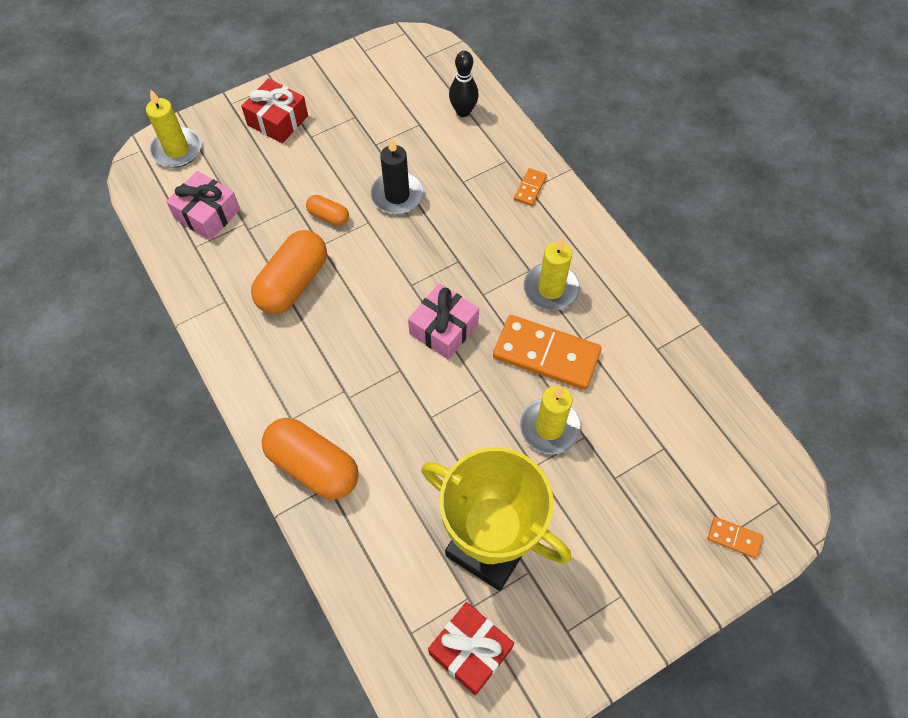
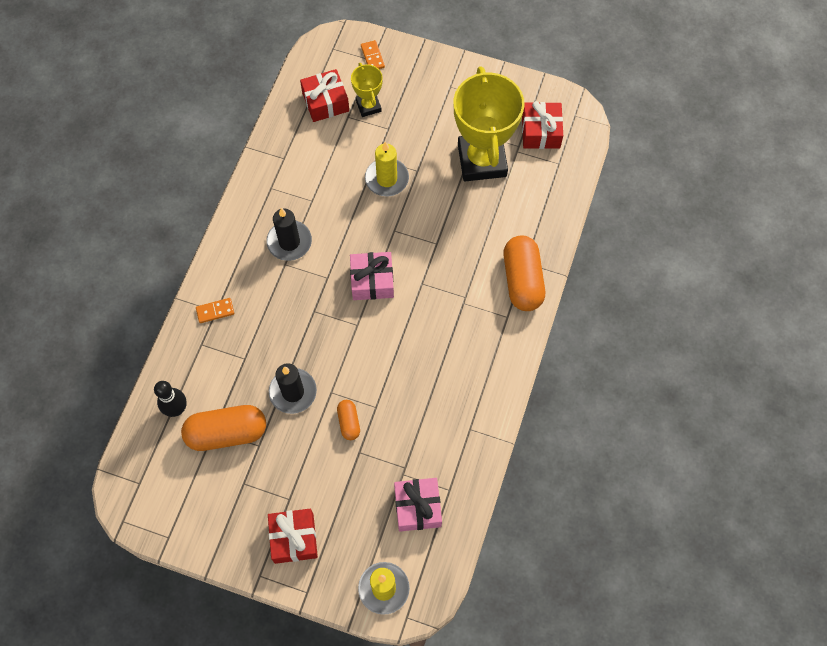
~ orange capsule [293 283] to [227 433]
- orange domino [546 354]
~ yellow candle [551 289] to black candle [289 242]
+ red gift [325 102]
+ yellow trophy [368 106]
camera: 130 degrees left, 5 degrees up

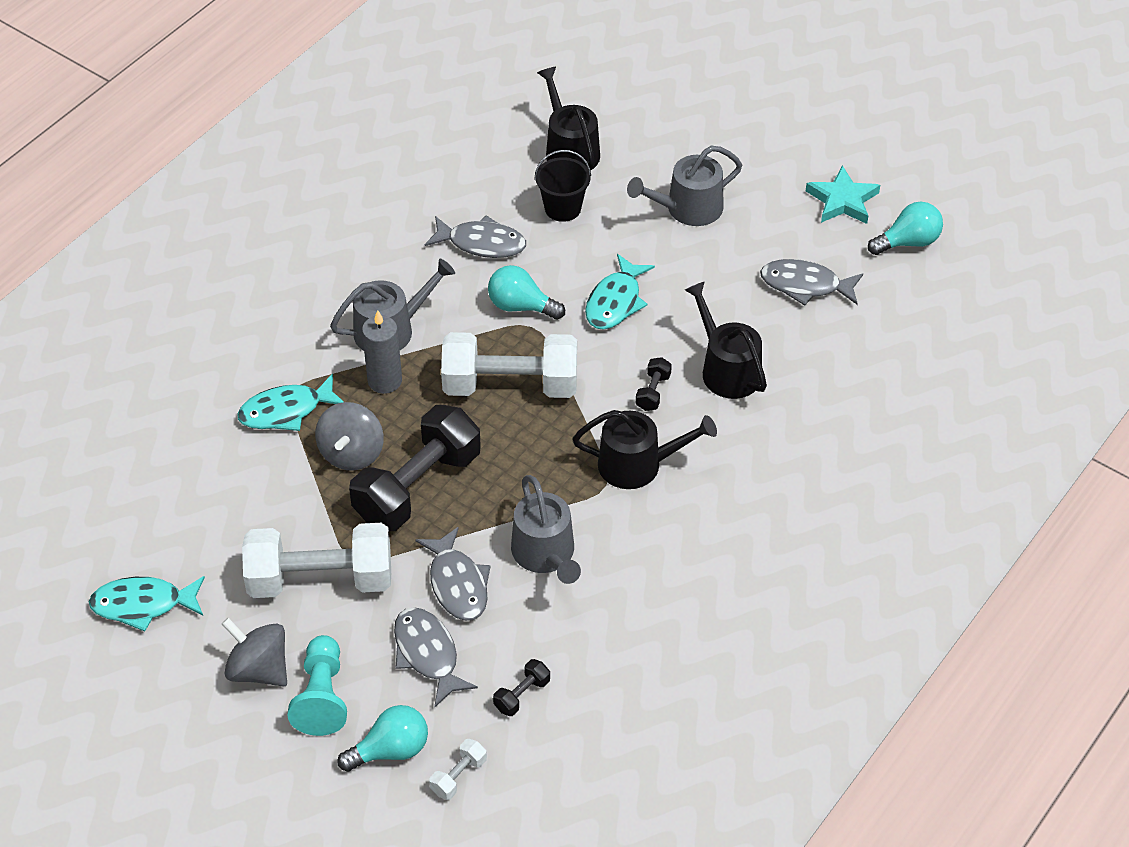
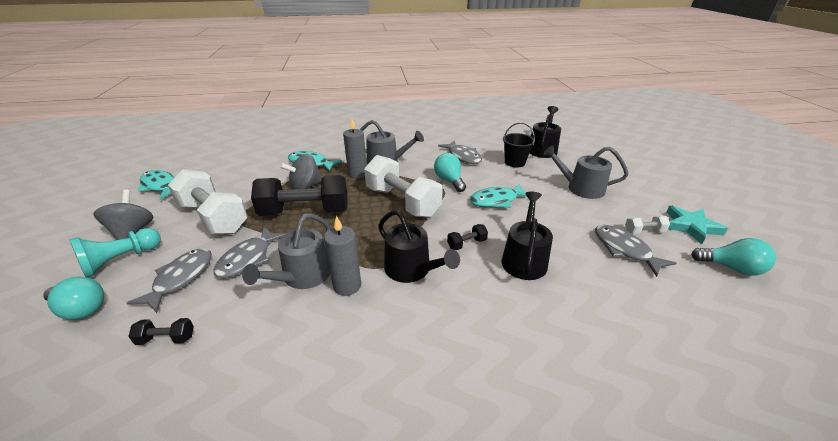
~ white dumbbell [458 776] to [644 231]
+ grey candle [347 286]
camera: 45 degrees right, 15 degrees down

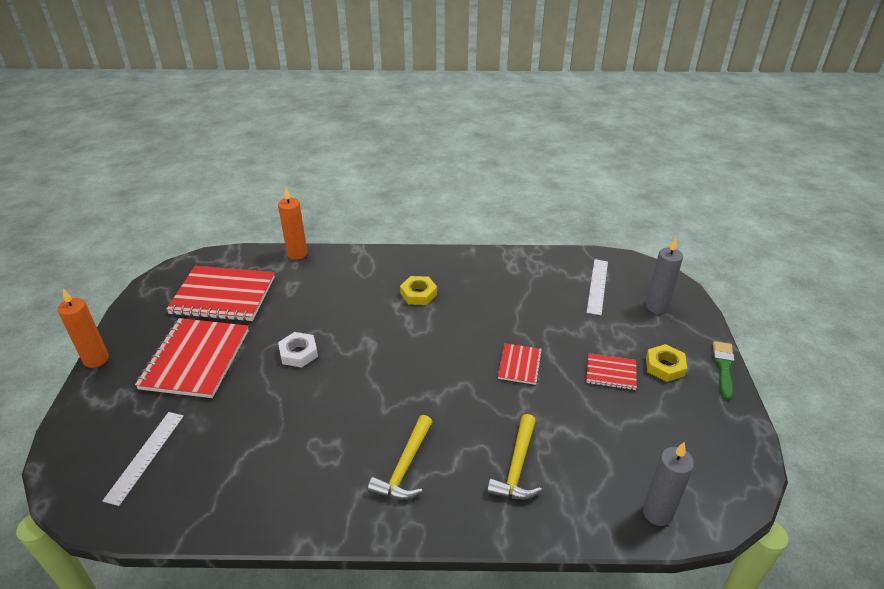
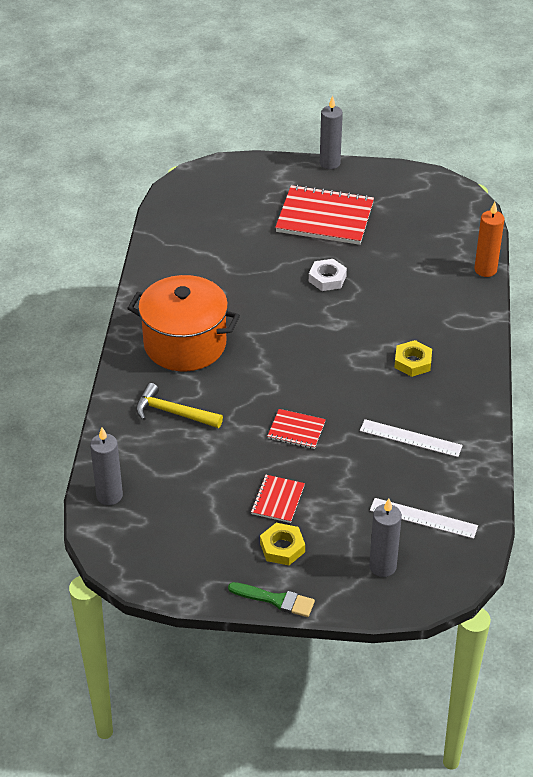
~ orange candle [96 359] to grey candle [330 163]
~ white ruler [145 456] to [410 438]
- red notebook [223 296]
~ yellow hammer [404 467] to orange pot [185 344]
camera: 95 degrees right, 5 degrees up

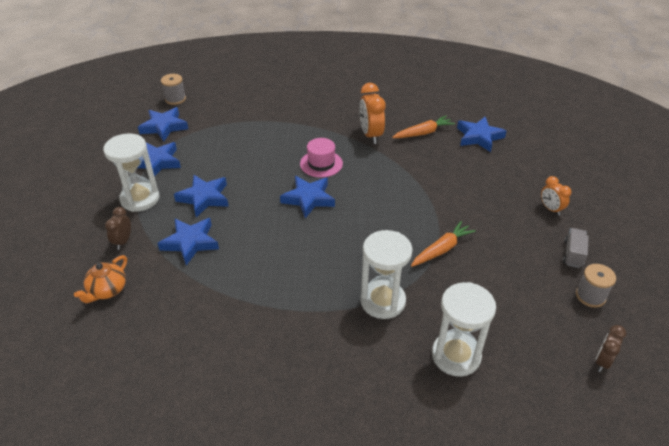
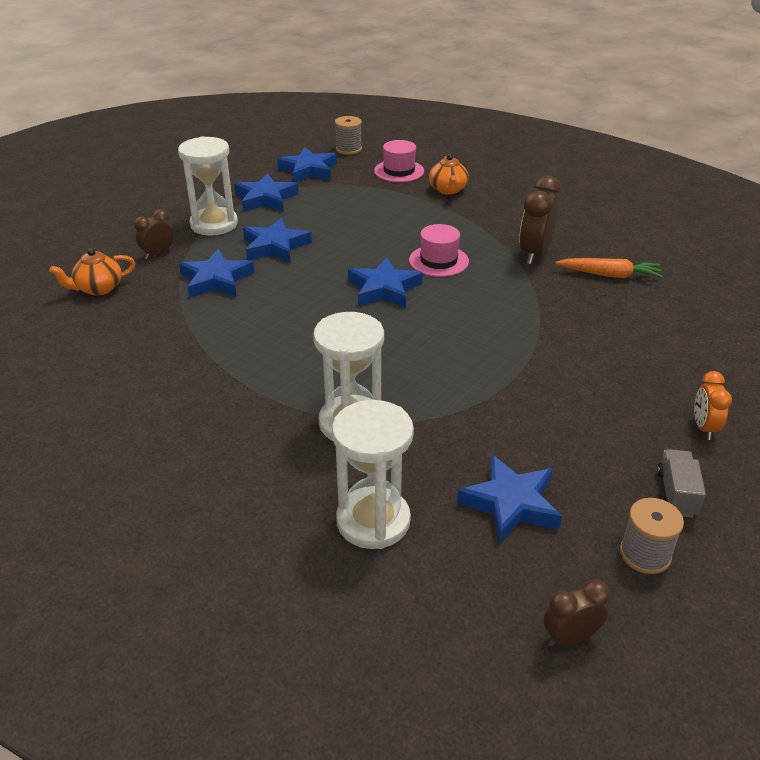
~ orange clock [371 135] to brown clock [534 254]
- orange carrot [442 249]
~ blue star [479 137] to [510 504]
~ grey truck [573 254] = [676 494] 45 degrees counterclockwise
+ pink hat [399 171]
+ orange teapot [448 190]
camera: 35 degrees right, 5 degrees down

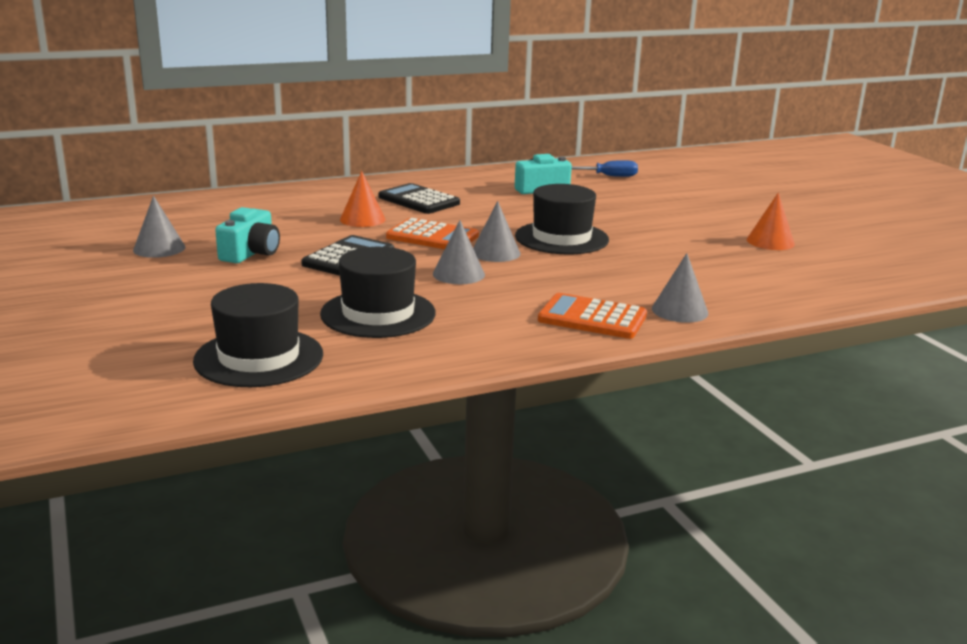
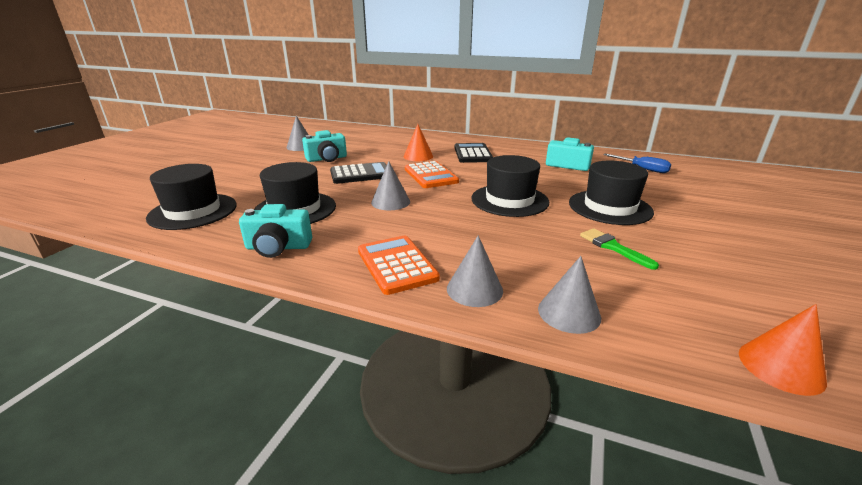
~ grey cone [495 253] to [569 313]
~ orange cone [770 242] to [781 366]
+ turquoise camera [278 247]
+ black hat [609 207]
+ green brush [613 247]
camera: 45 degrees right, 5 degrees up

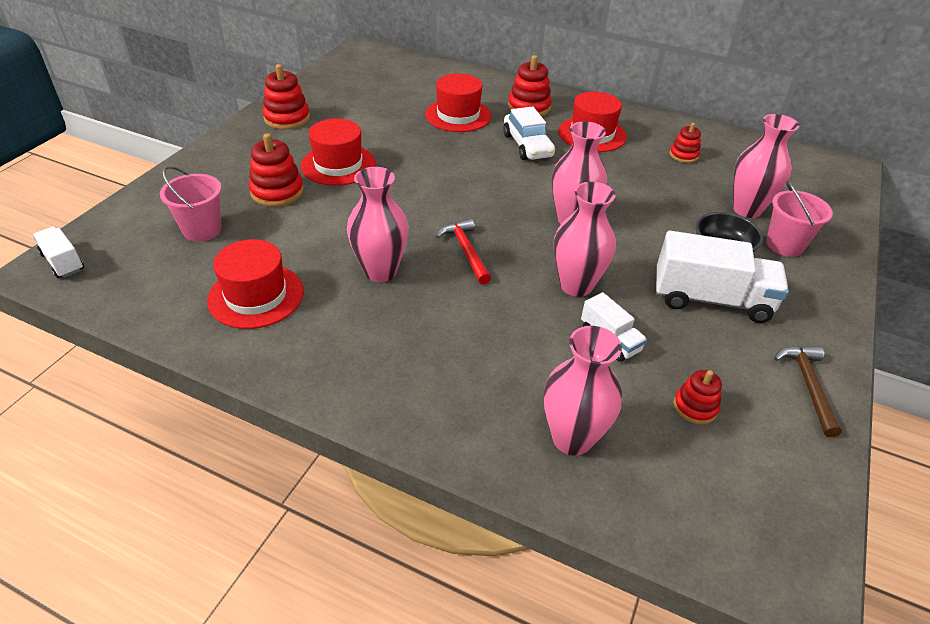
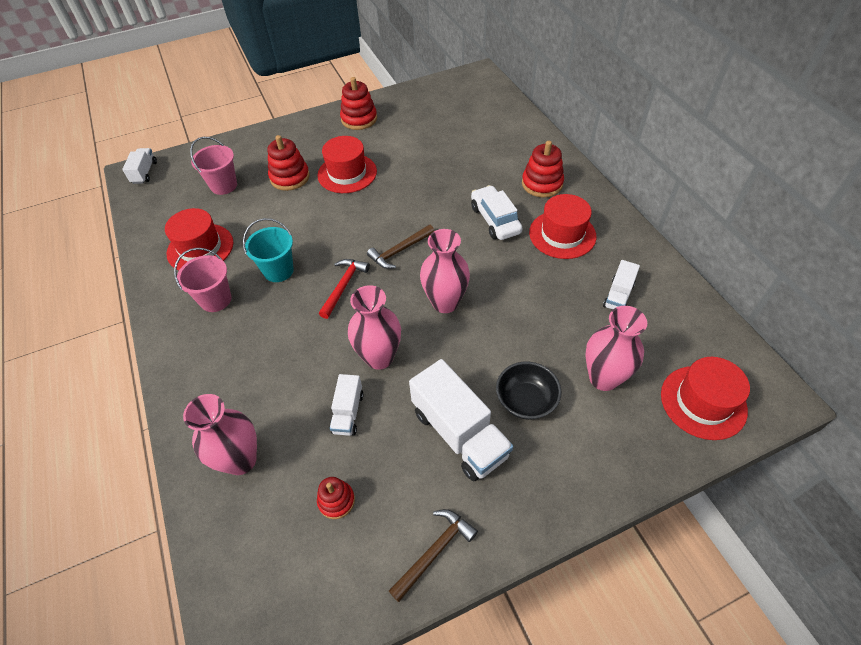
~ pink vase [380 271] to turquoise bucket [278 270]
~ red hat [458 115] to [703 402]
~ white car [527 145] = [495 220] 135 degrees clockwise
~ red stacking toy [683 155] to white truck [618 295]
~ pink bucket [784 245] to [215 299]
+ brown hammer [399 251]
camera: 45 degrees right, 10 degrees up

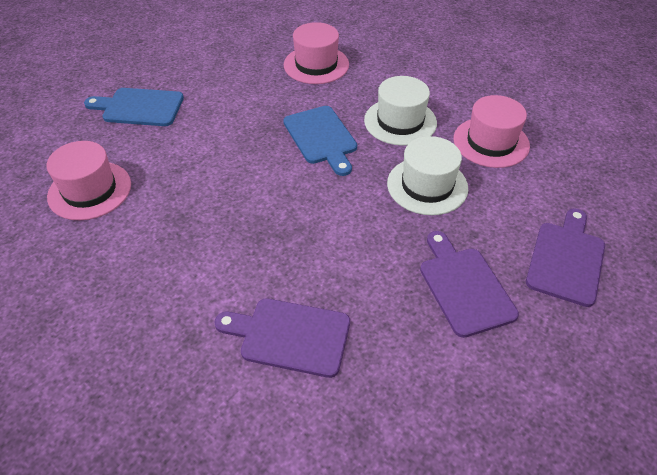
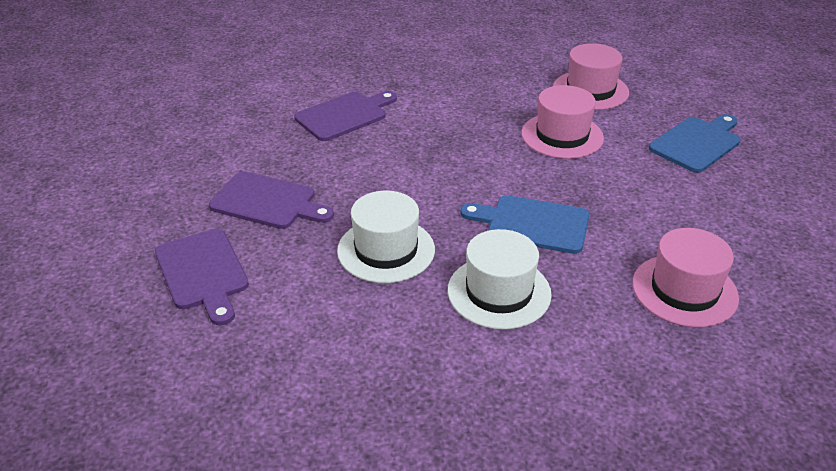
~ pink hat [491 142] to [562 136]
camera: 130 degrees right, 10 degrees down

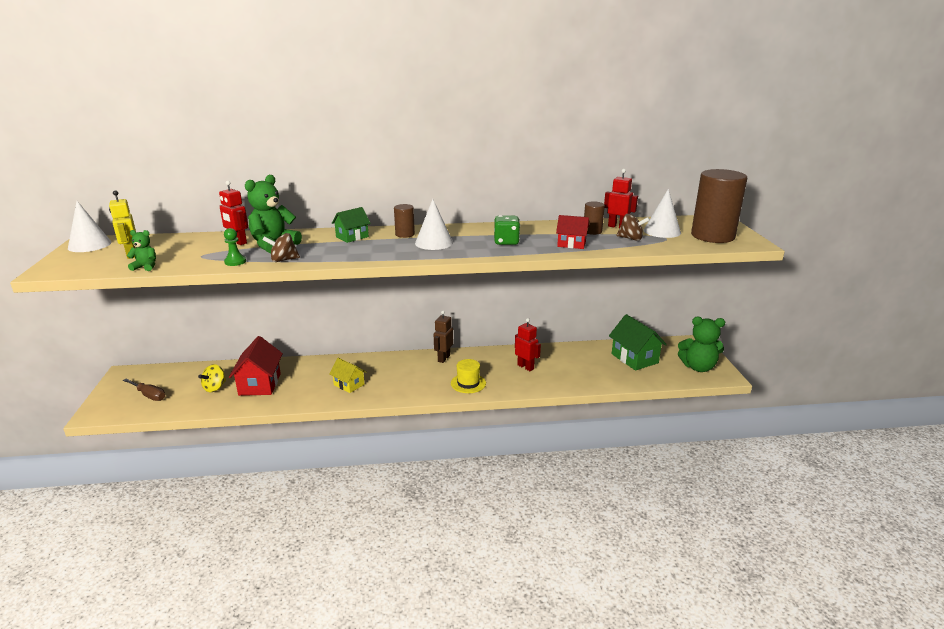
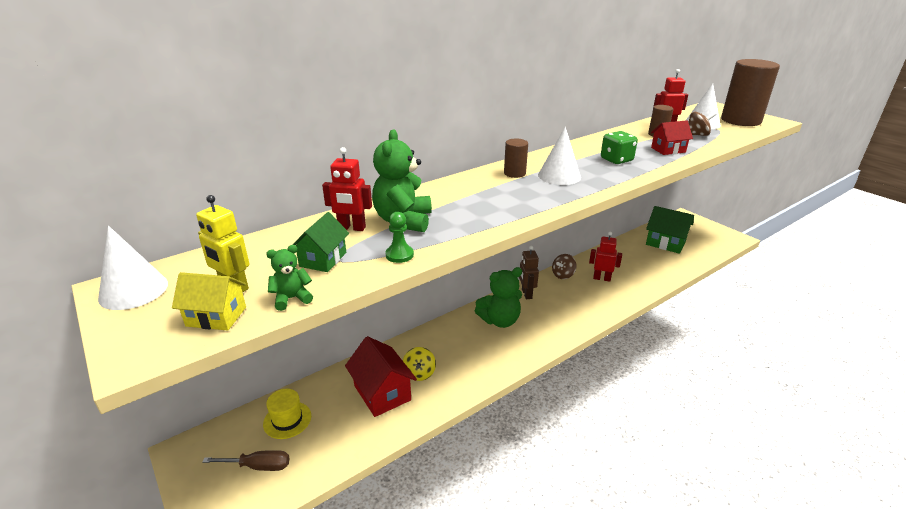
~ yellow spinning top [215 388] to [419 373]
~ brown spinning top [283 260] to [563 275]
~ yellow house [349 384] to [216 316]
~ green house [352 237] to [323 259]
~ yellow hat [468 383] to [287 420]
~ green teddy bear [698 367] to [500 320]
camera: 30 degrees left, 5 degrees up

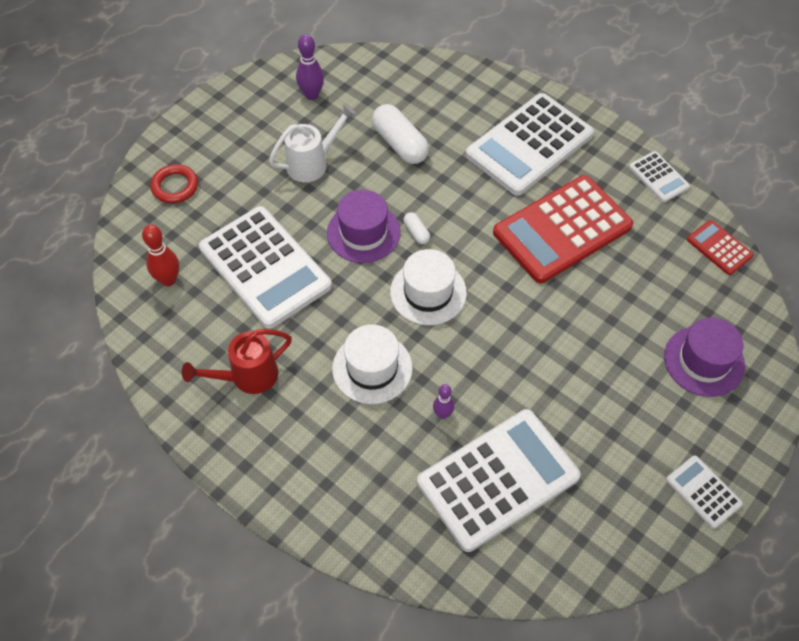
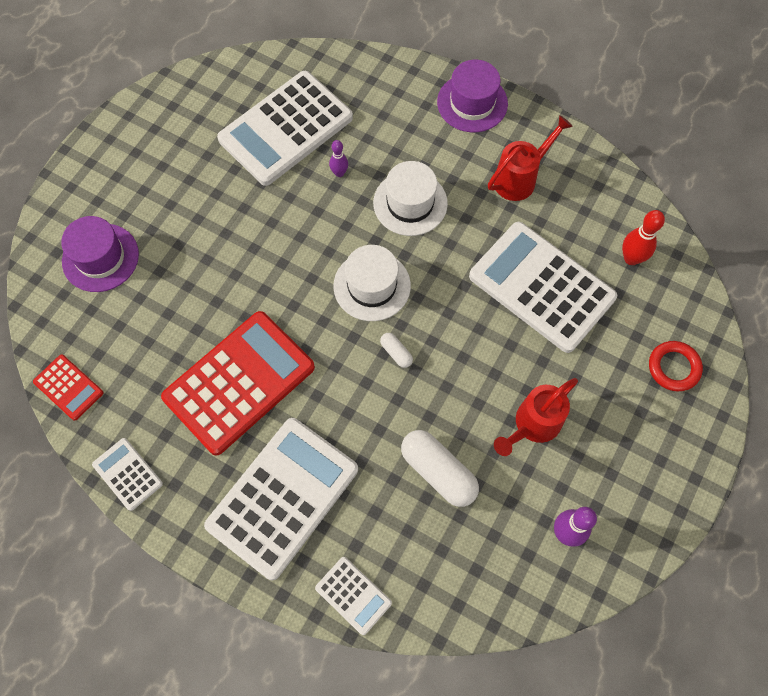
~ white watering can [312 163] to red watering can [533 425]
~ purple hat [363 232] to [472 103]
~ white calculator [703 492] to [353 595]
camera: 170 degrees right, 10 degrees up

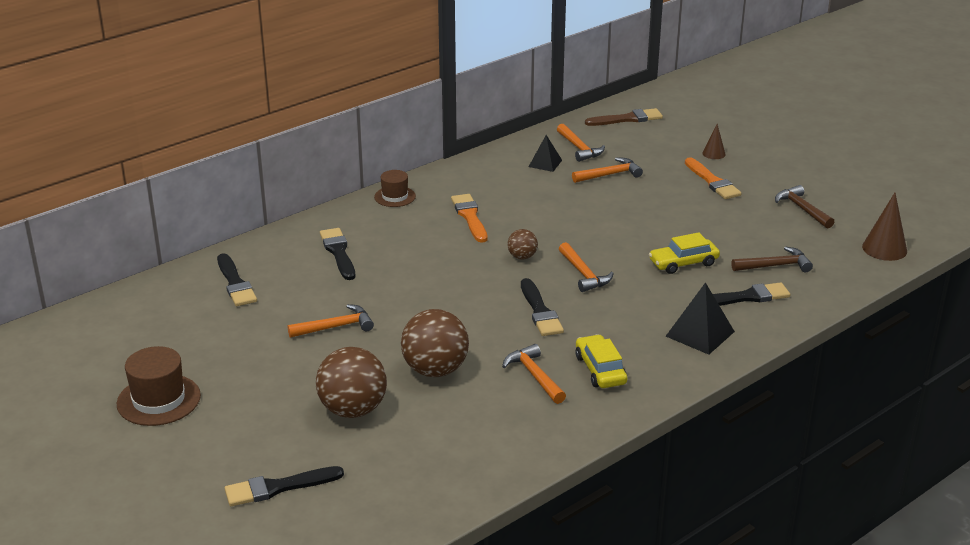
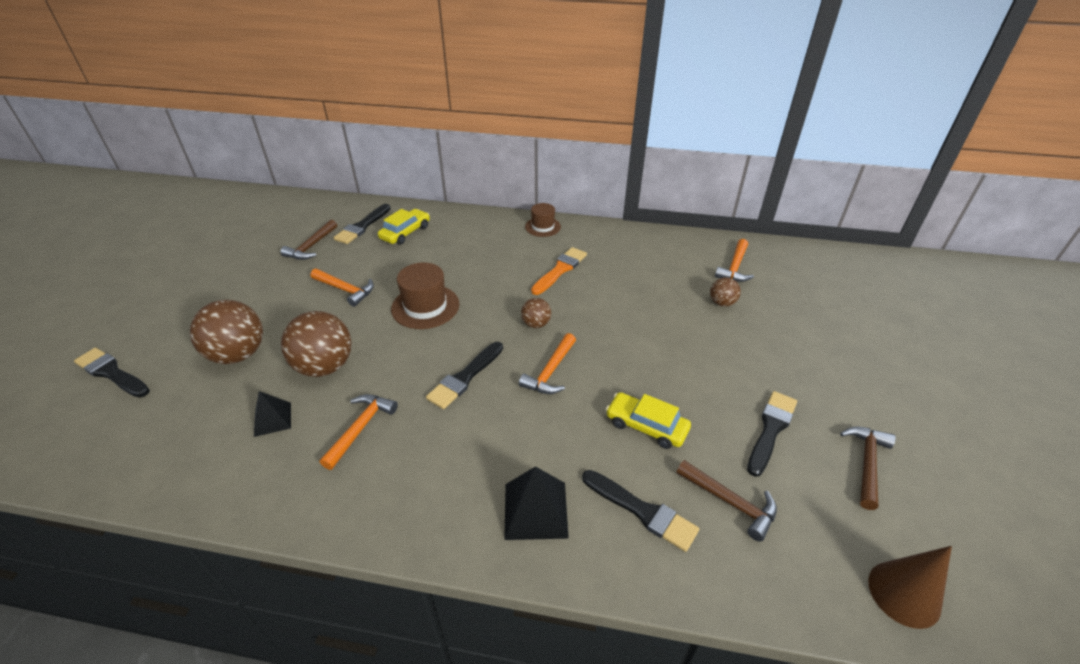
~ brown hat [158 400] to [425 306]
~ black brush [338 252] to [771 429]
~ black pyramid [545 163] to [272 419]
~ orange hammer [609 175] to brown ball [722 303]
~ yellow car [600 370] to [405 232]
- brown brush [627 119]
- orange brush [712 181]
- brown cone [714 153]
+ brown hammer [311 246]
camera: 50 degrees right, 10 degrees up

